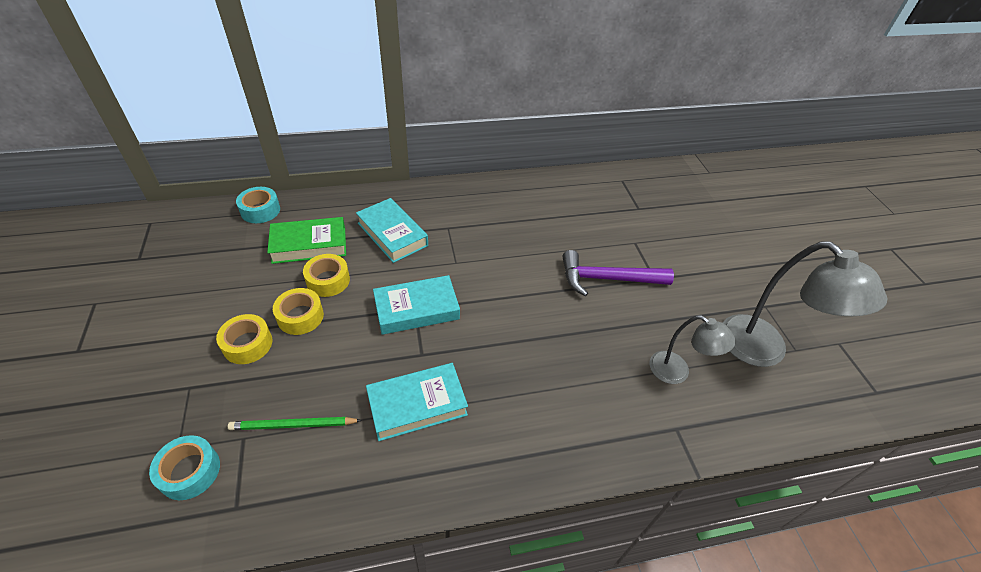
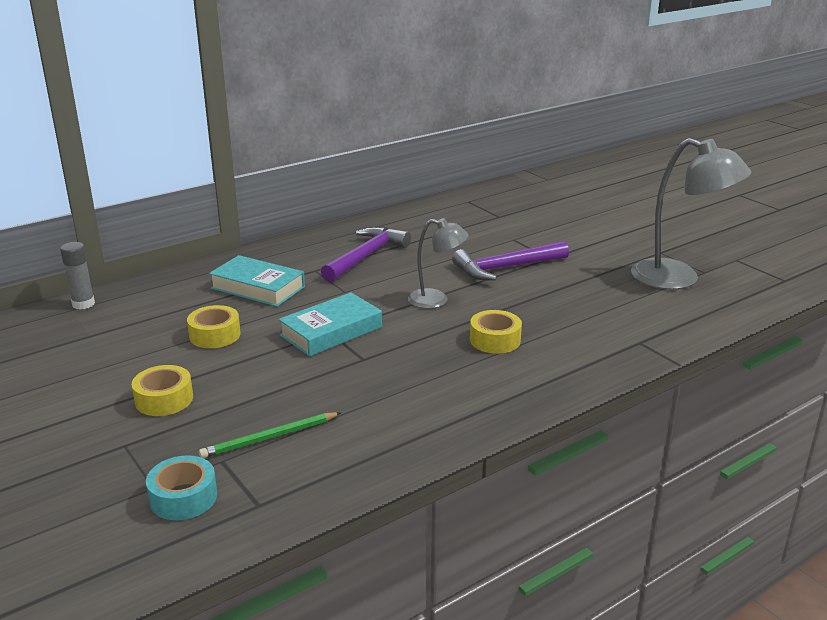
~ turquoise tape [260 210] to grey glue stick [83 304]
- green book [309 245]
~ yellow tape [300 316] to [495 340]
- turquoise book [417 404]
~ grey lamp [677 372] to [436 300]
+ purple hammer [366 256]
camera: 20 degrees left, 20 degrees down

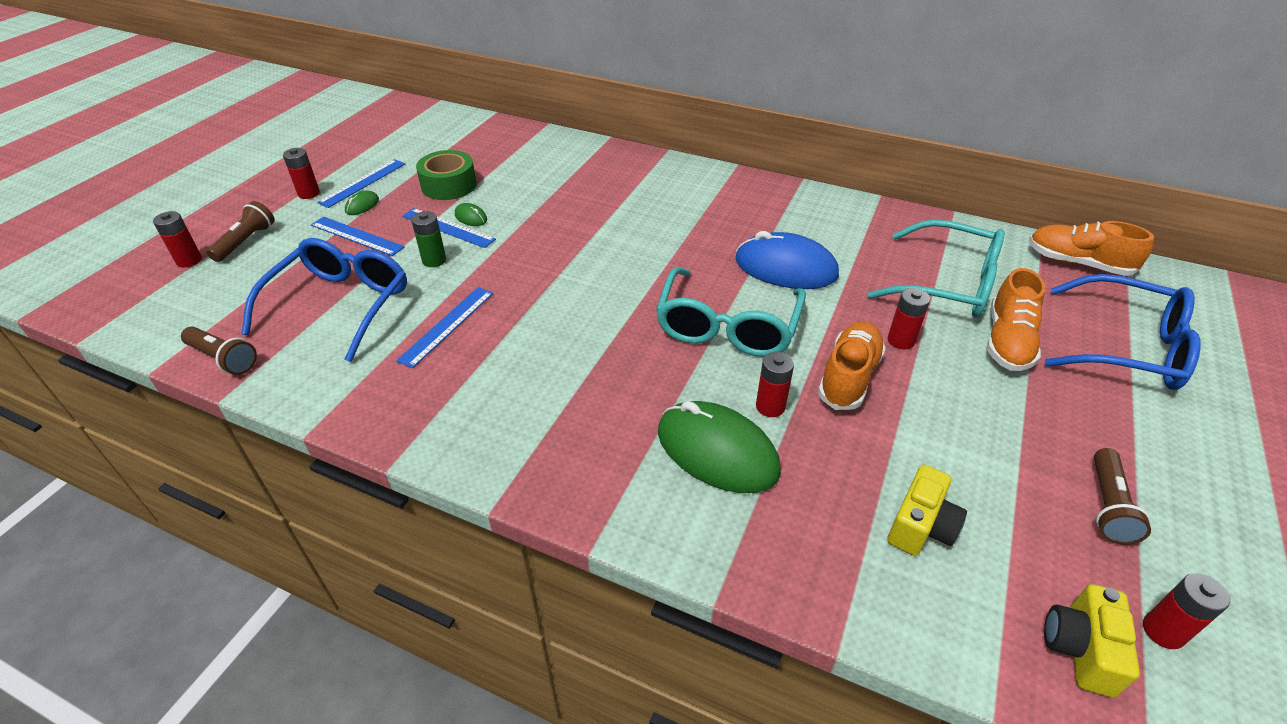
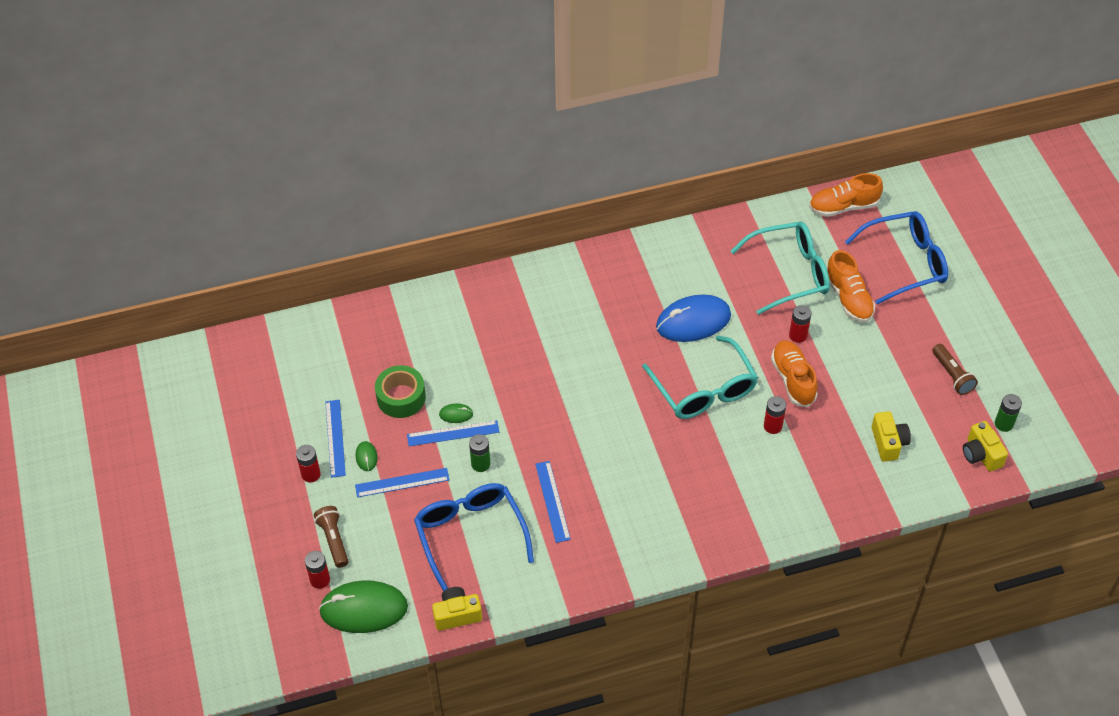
~ brown flashlight [223 359] to yellow camera [457 614]
~ green mouse [717 451] to [364 609]
~ red battery [1163 631] to green battery [1004 424]
camera: 40 degrees left, 10 degrees up

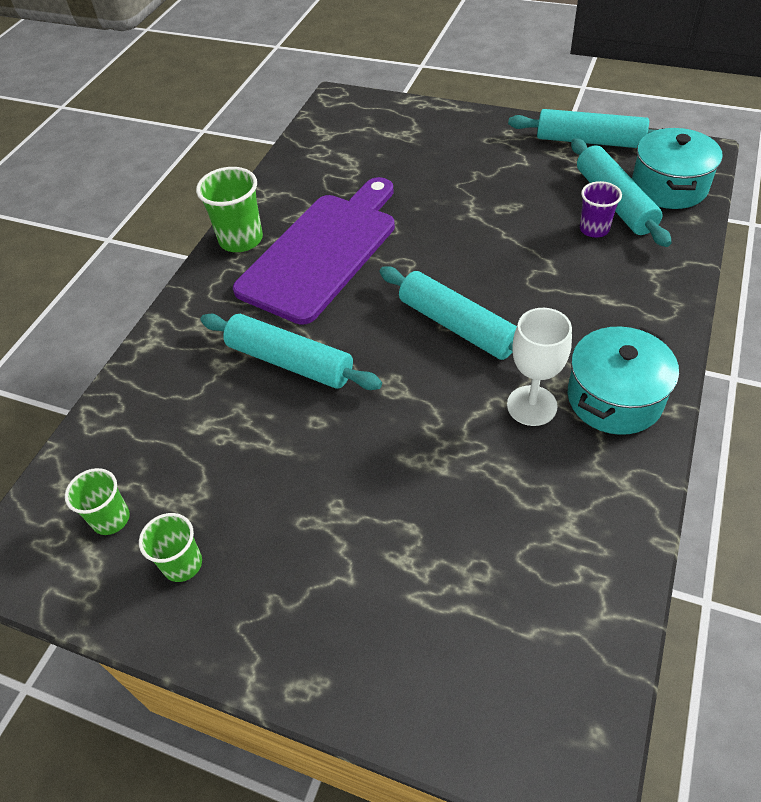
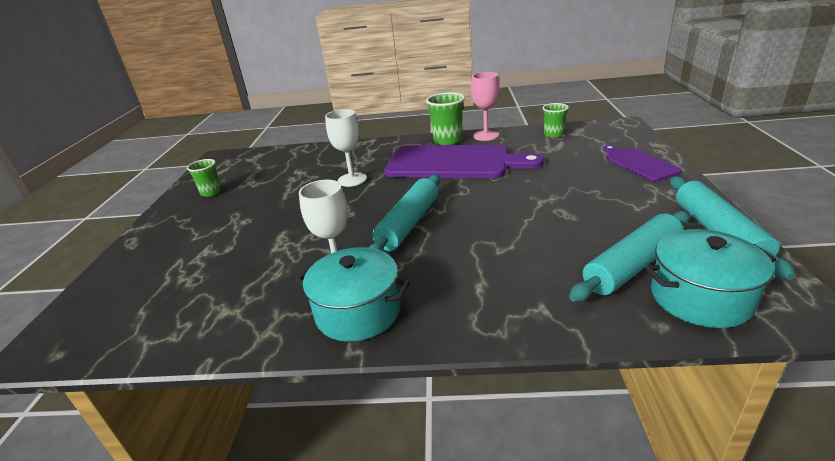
~ green cup [111 519] to [553 134]
~ turquoise rolling pin [289 362] to white goblet [352 179]
- purple cup [594 229]
+ pink goblet [486 135]
+ purple cutting board [639 164]
camera: 70 degrees right, 20 degrees down

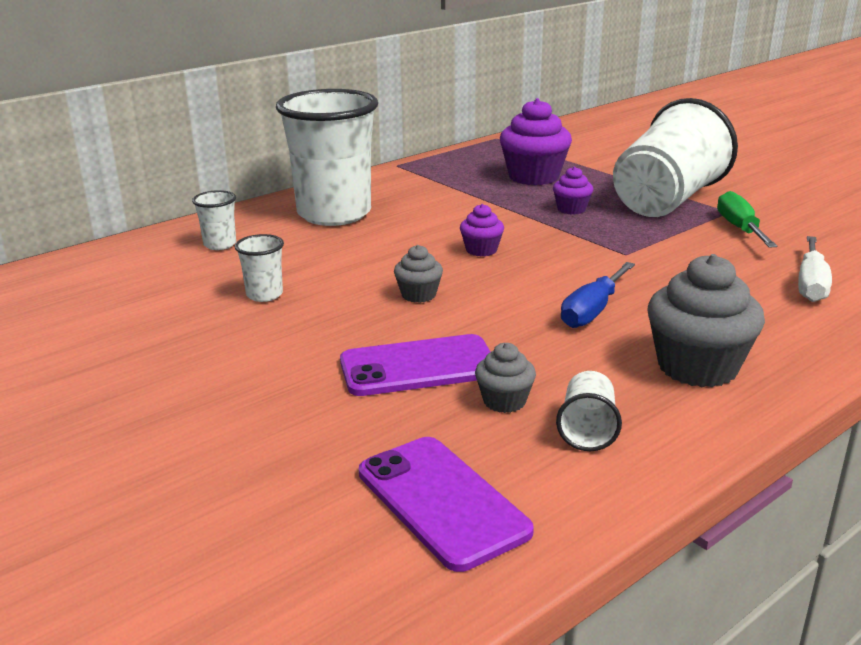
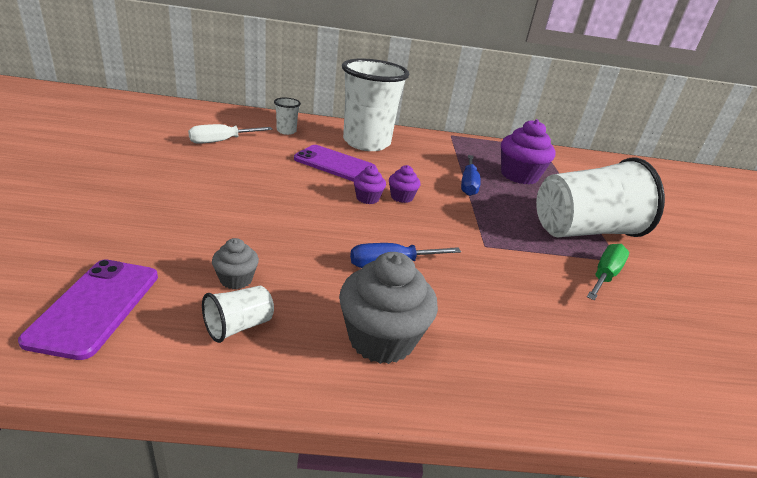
- white cup [264 295]
~ purple phone [418 367] to [335 164]
- grey cupcake [418 295]
~ purple cupcake [571 209] to [367 198]
~ white screwdriver [811 284] to [221 141]
+ blue screwdriver [468 184]
camera: 35 degrees right, 5 degrees up

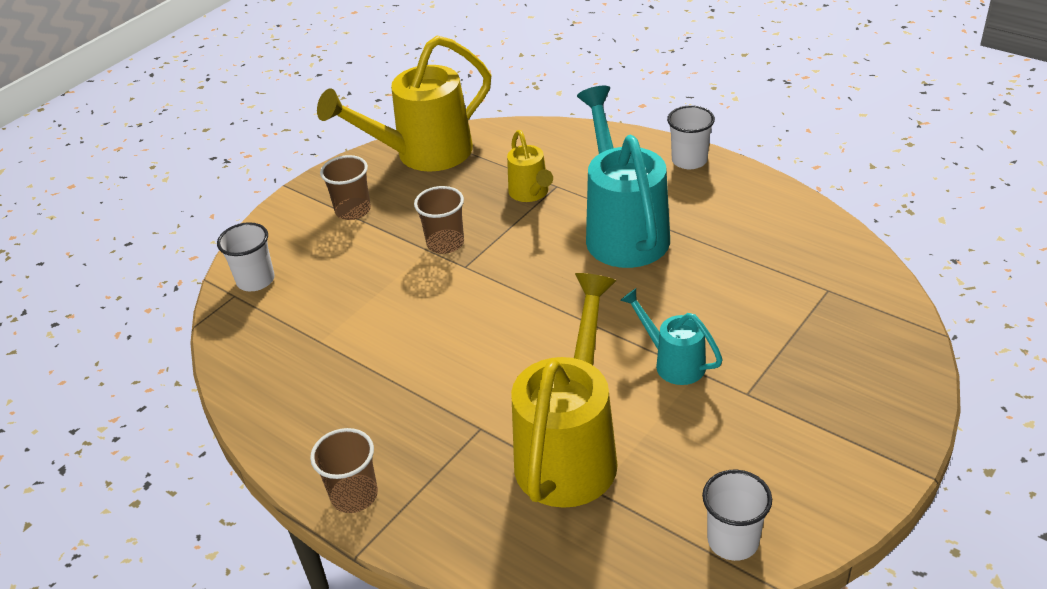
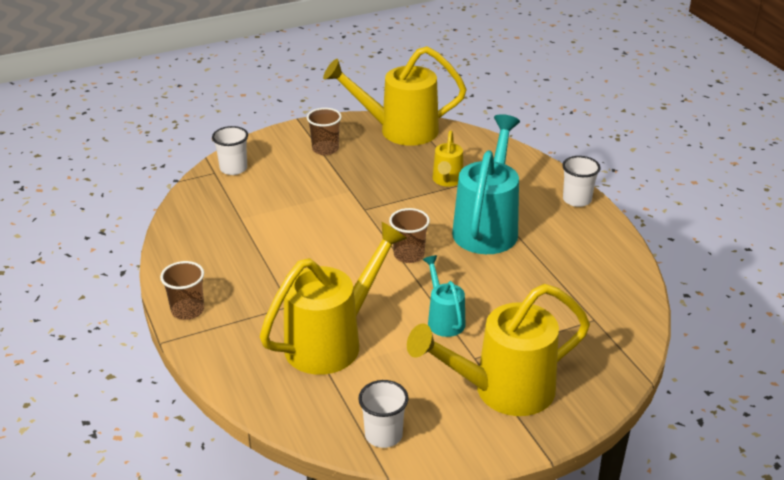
~ brown cup [445 243] to [409 255]
+ yellow watering can [503 390]
camera: 25 degrees right, 5 degrees down

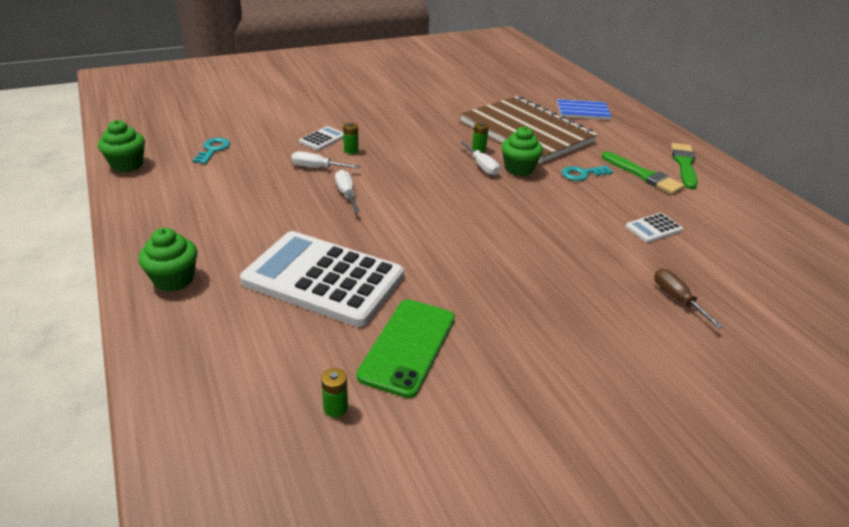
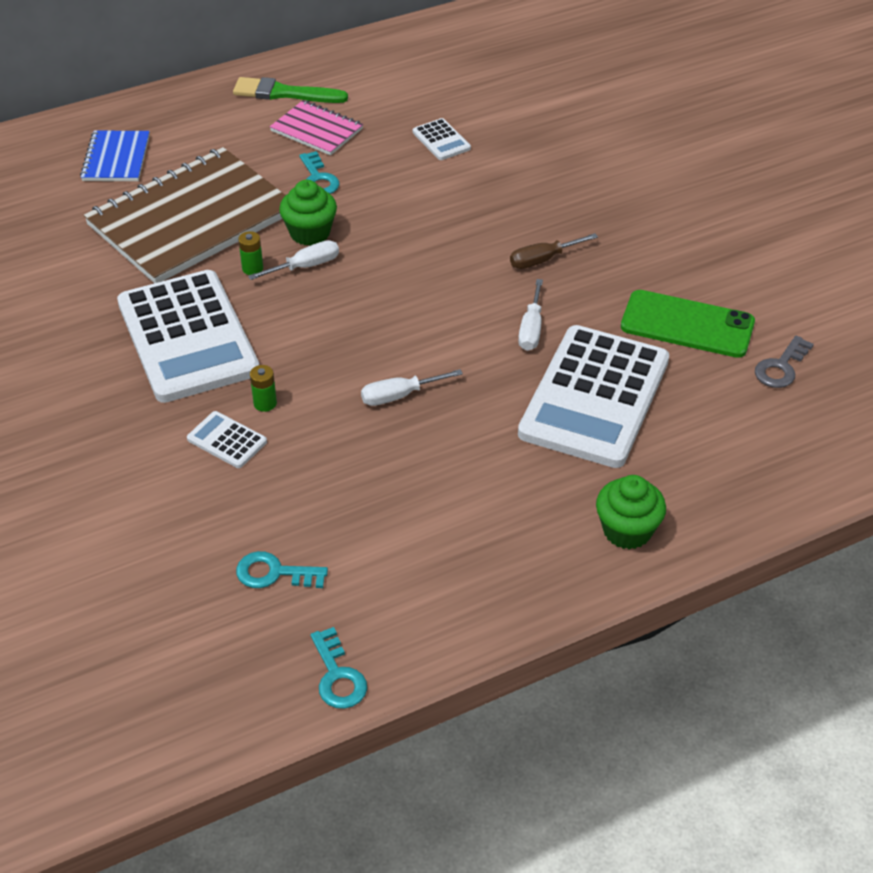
~ green cupcake [127 165] to turquoise key [338 676]
~ white screwdriver [317 168] to [531 329]
~ green battery [335 408] to grey key [781 367]
~ green brush [643 175] to pink notebook [317 130]
~ brown screwdriver [677 299] to [542 260]
+ white calculator [188 337]
camera: 90 degrees left, 10 degrees up

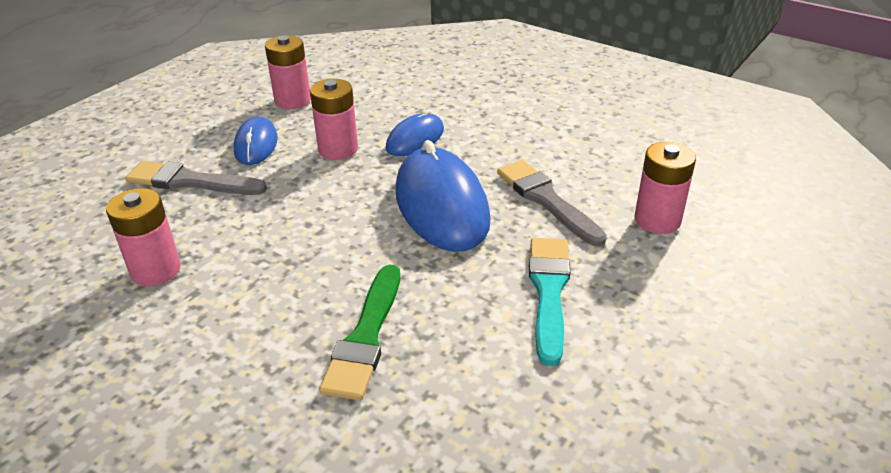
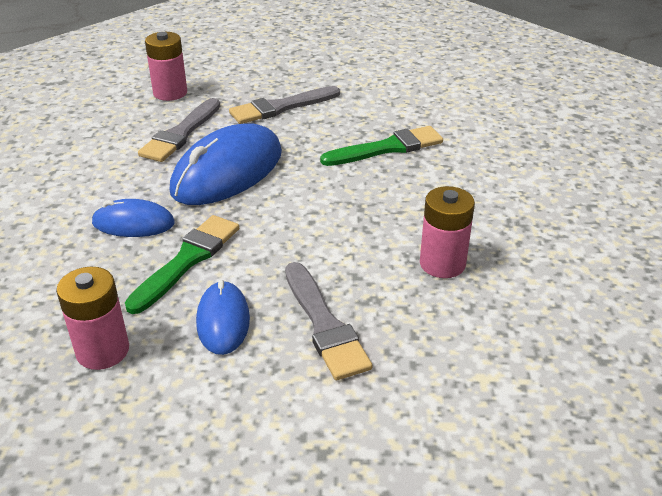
~ blue mouse [256 145] = [223 321] 60 degrees counterclockwise
~ pink battery [338 149] to green brush [187 260]
~ turquoise brush [549 292] to grey brush [281 107]
camera: 125 degrees left, 0 degrees up

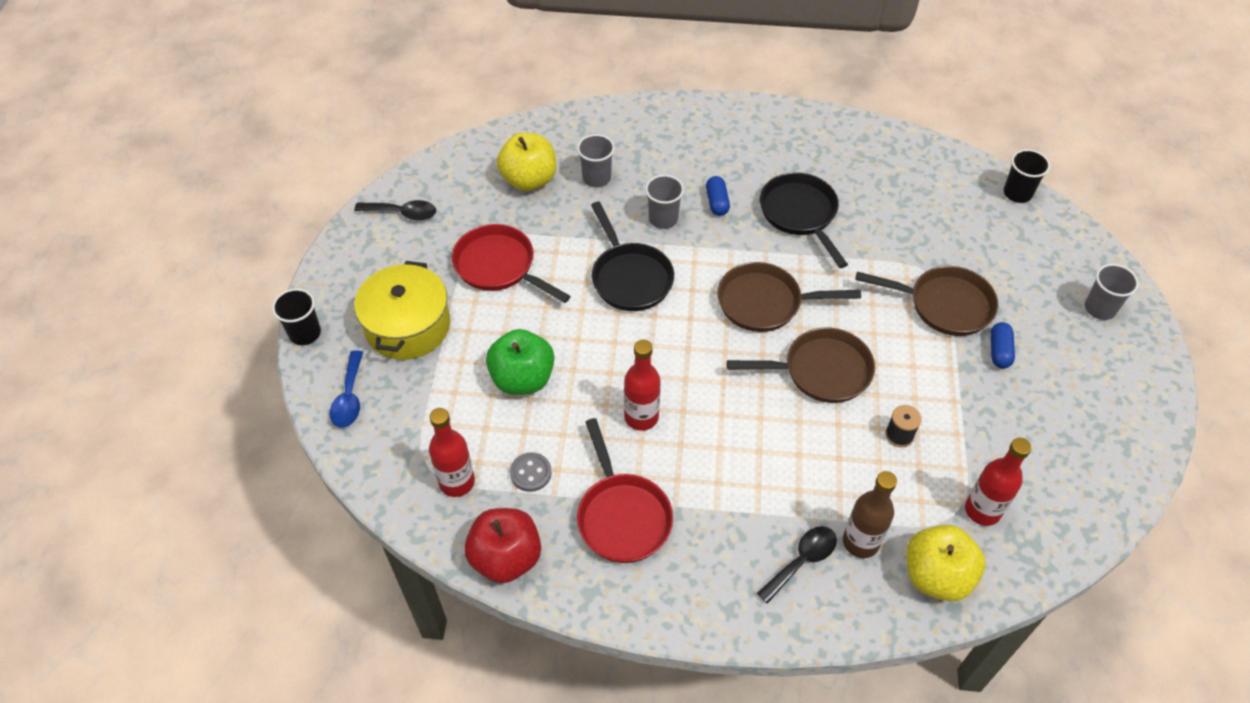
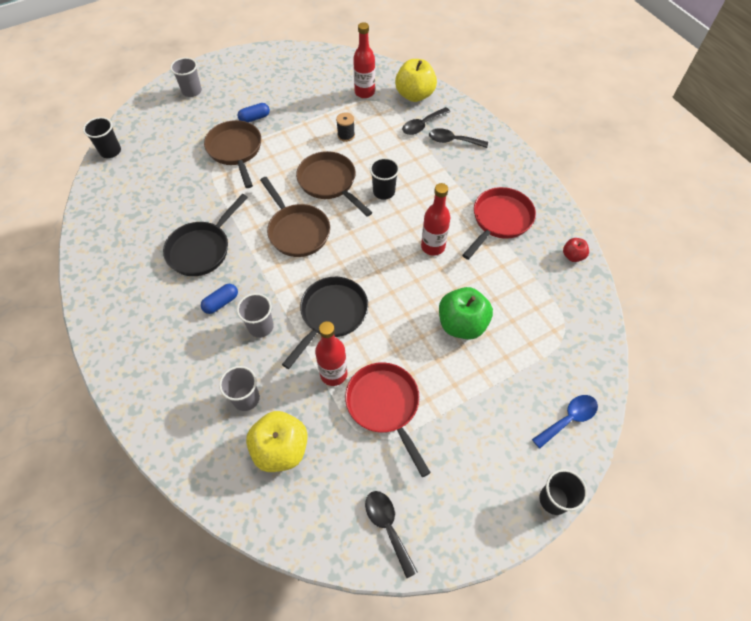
- yellow pot [407 326]
~ red bottle [457 482] to [333 374]
~ red pan [499 266] = [385 406] 150 degrees clockwise
~ red apple [506 558] = [572 256] x0.51
- grey button [530 473]
~ brown bottle [860 542] to black spoon [422 125]
+ black cup [384 192]
camera: 125 degrees left, 5 degrees up

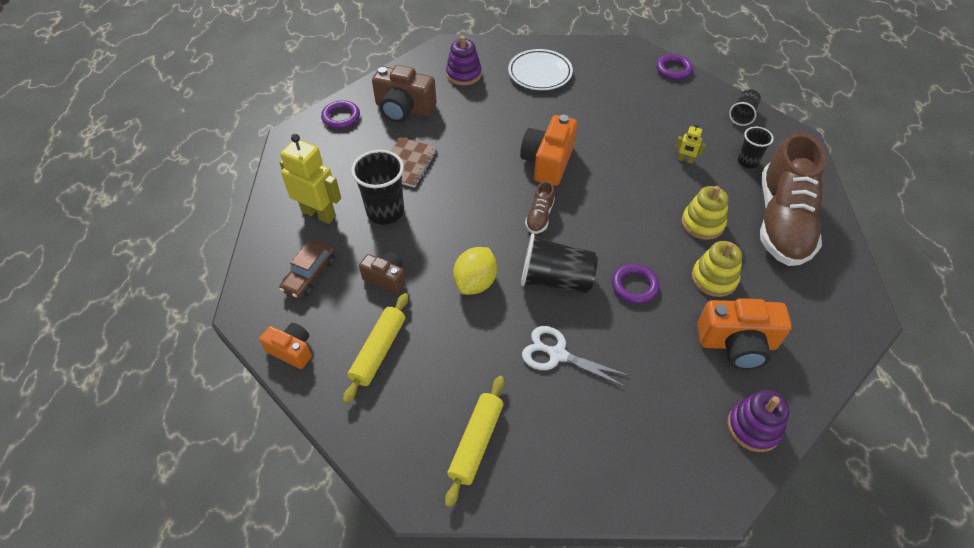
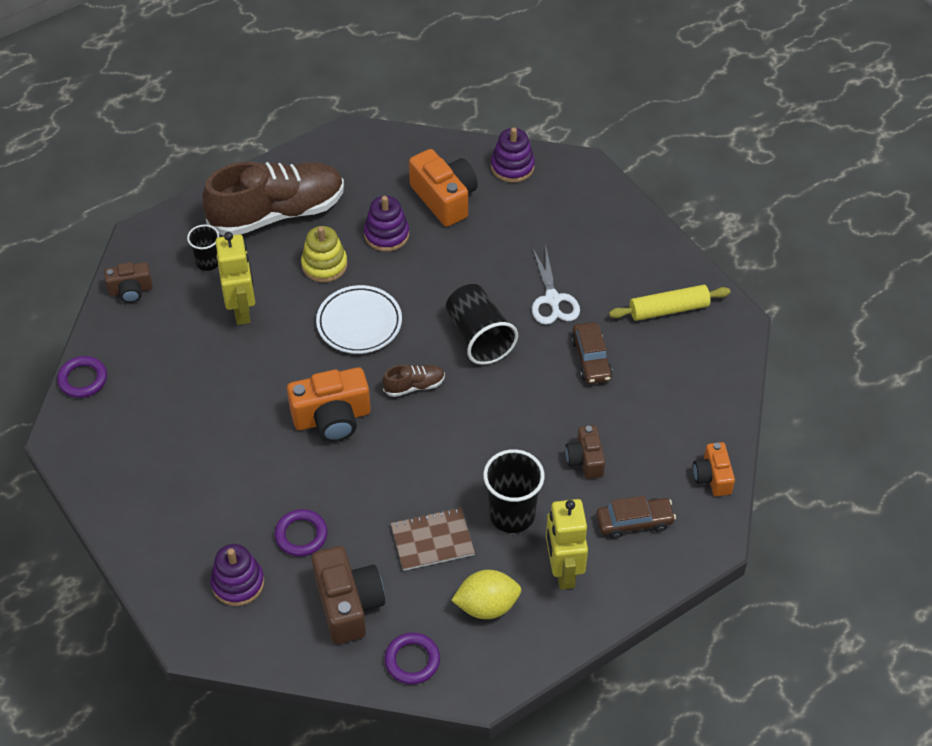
- yellow rolling pin [378 351]
~ yellow lemon [475 282] to [487 606]
~ white plate [540 73] to [359 323]
~ purple ring [634 286] to [301 535]
~ yellow robot [685 160] = [242 309] x2.11
~ yellow stacking toy [714 278] to purple stacking toy [386 234]
~ black cup [742 115] to brown camera [131 290]
+ brown car [591 359]
camera: 125 degrees left, 0 degrees up

